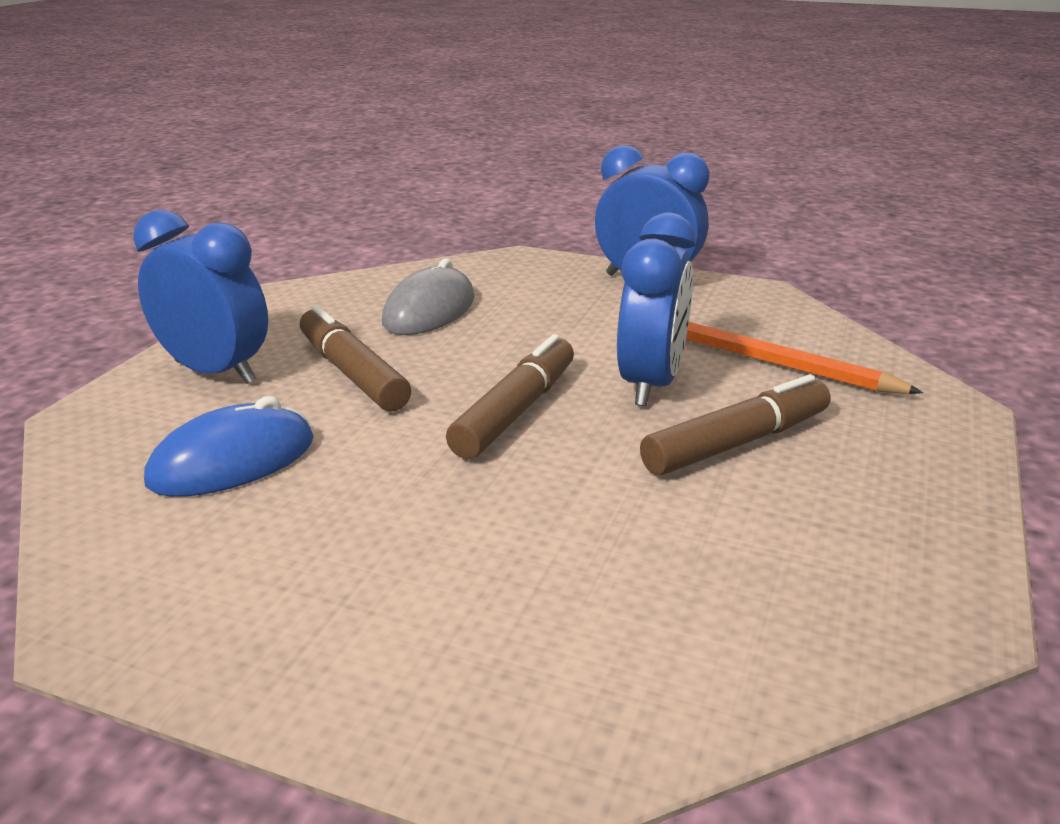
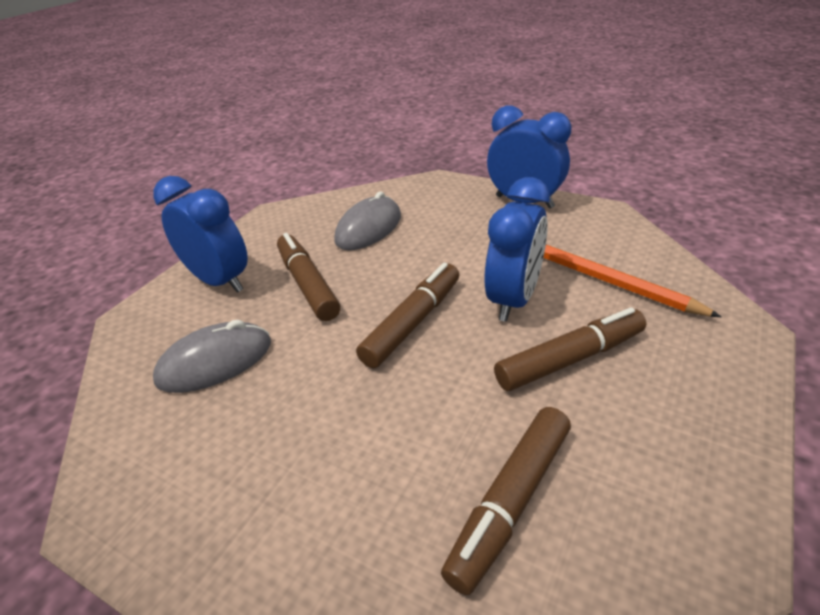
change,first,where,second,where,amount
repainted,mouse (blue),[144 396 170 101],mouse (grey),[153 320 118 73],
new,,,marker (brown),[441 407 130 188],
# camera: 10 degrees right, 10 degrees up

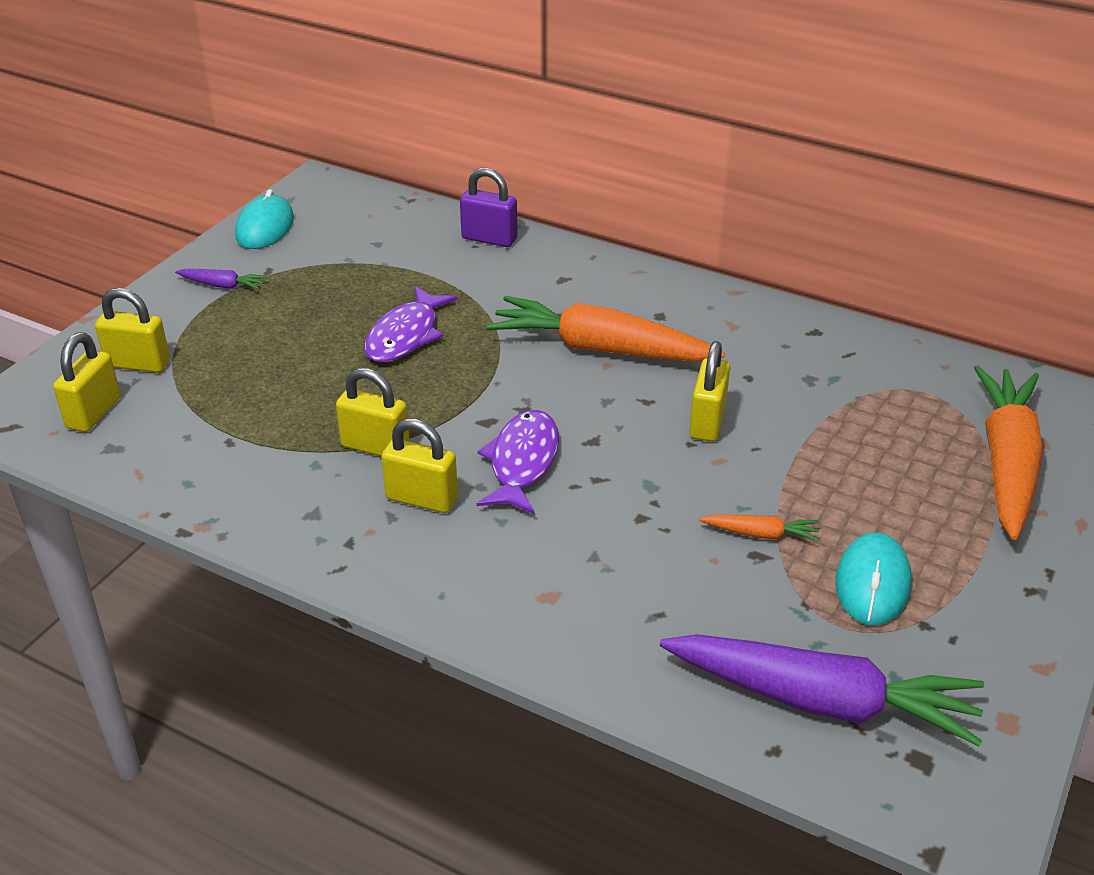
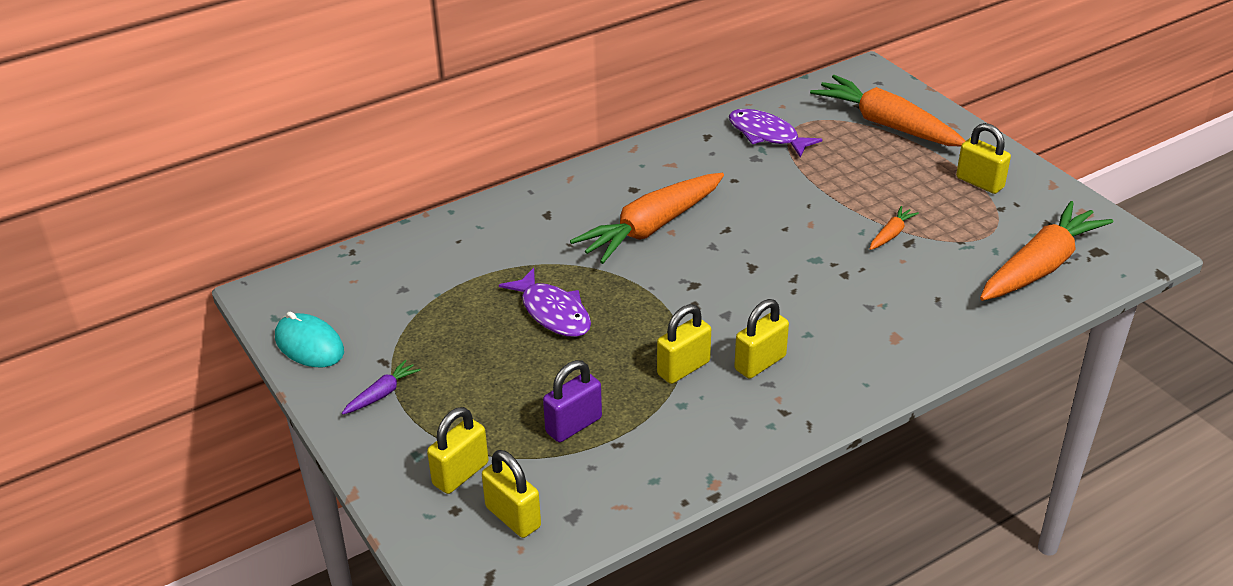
change,first,where,second,where,amount
shifted,padlock (purple),[460 168 57 79],,[543 360 59 82],
shifted,fish (purple),[477 410 82 104],,[729 109 93 48],
shifted,padlock (yellow),[689 341 41 101],,[956 123 55 71],
repainted,carrot (purple),[660 634 324 113],carrot (orange),[980 201 133 100],
gone,mouse (turquoise),[836 532 75 93],,,
# camera: 60 degrees left, 0 degrees up

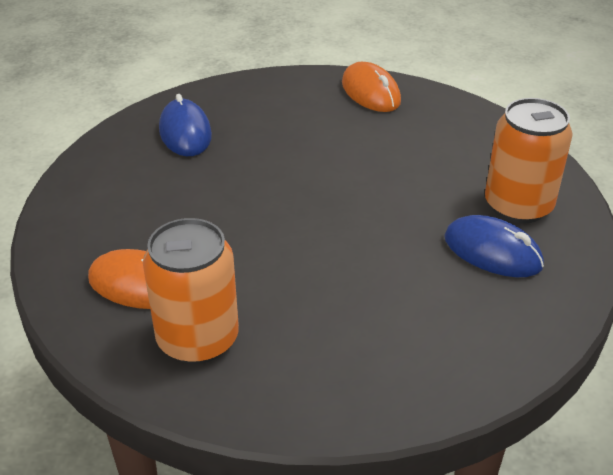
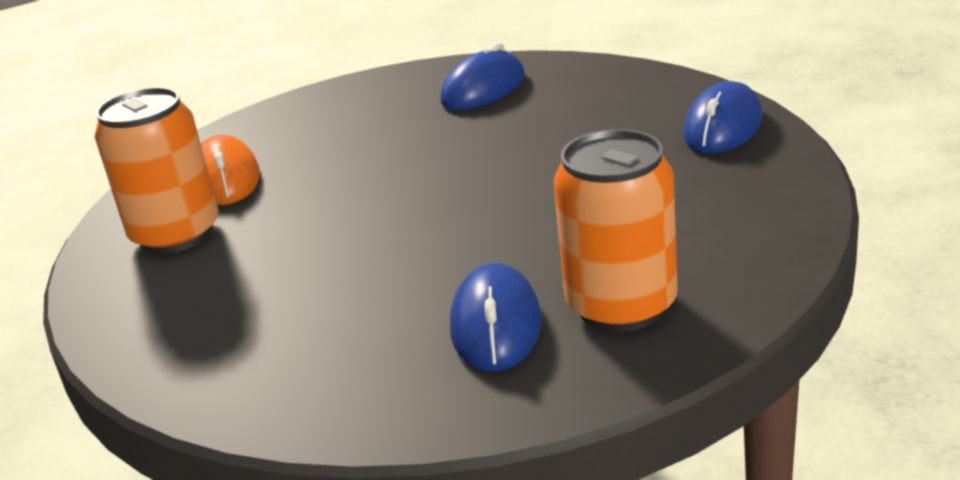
change,first,where,second,where,amount
repainted,mouse (orange),[342 62 59 50],mouse (blue),[683 81 80 73],
# camera: 60 degrees right, 10 degrees down

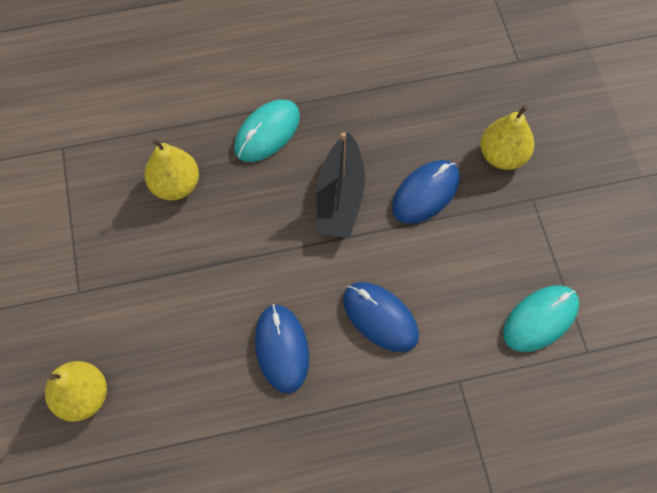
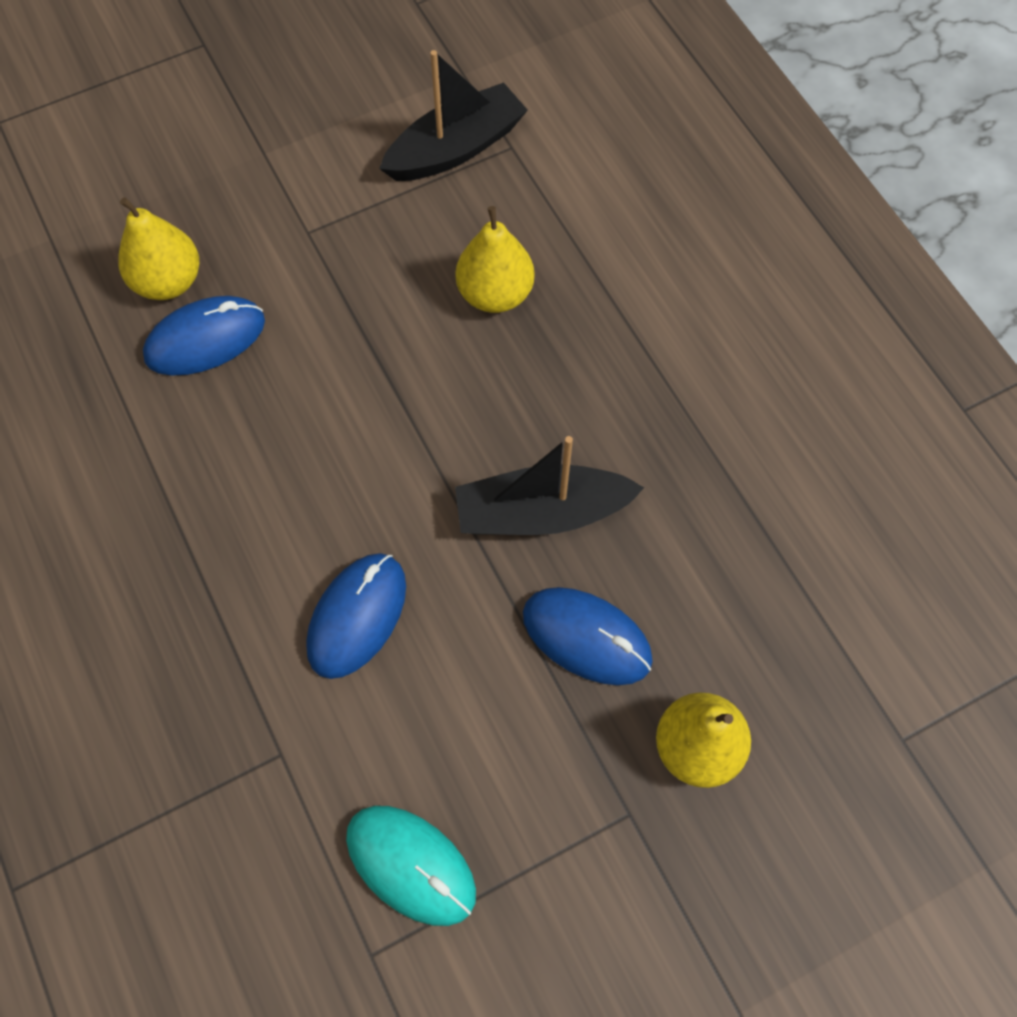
change,first,where,second,where,amount
shifted,mouse (blue),[255 304 54 89],,[143 296 122 79],
new,,,boat (black),[379 50 149 131],
gone,mouse (turquoise),[234 99 66 63],,,
# camera: 75 degrees right, 0 degrees up

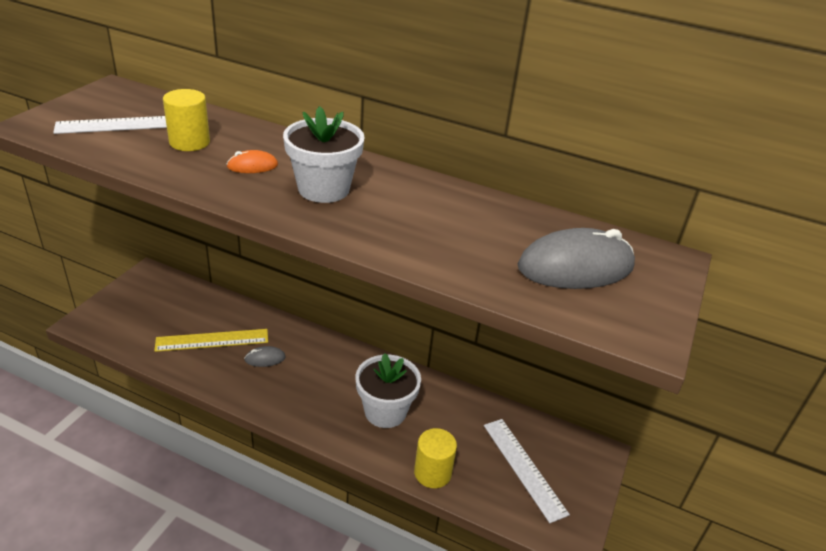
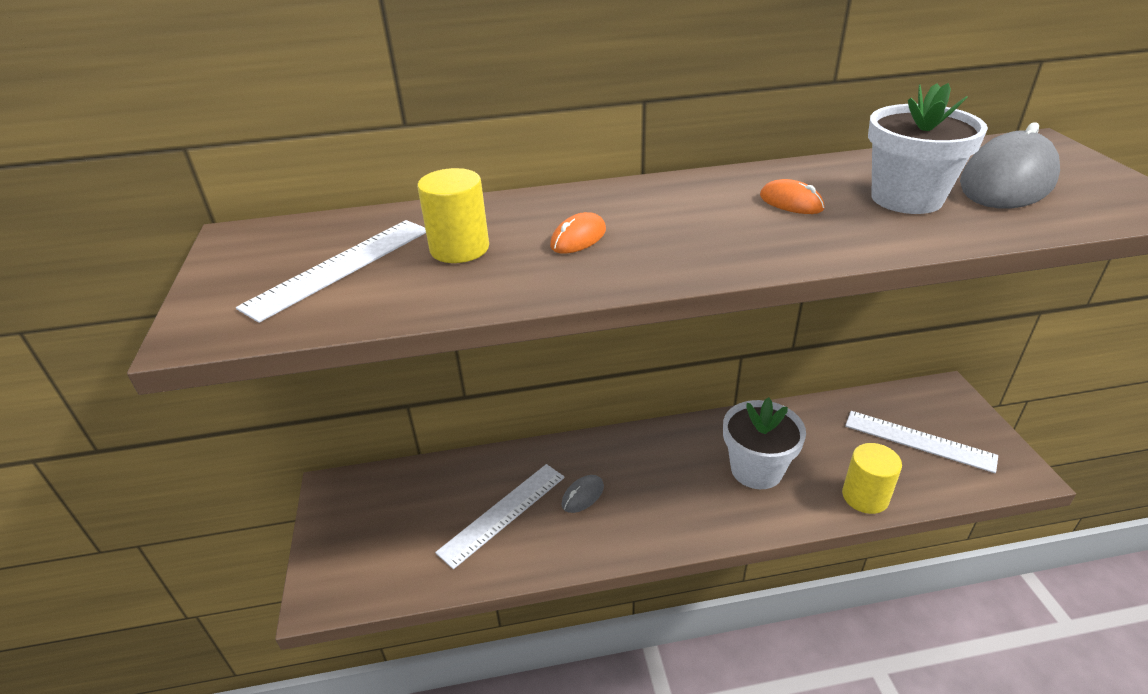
change,first,where,second,where,amount
repainted,ruler (yellow),[154 329 114 23],ruler (white),[435 464 130 105],
new,,,mouse (orange),[760 179 64 35],
shifted,flower pot (white),[283 106 82 97],,[868 83 120 131],
# camera: 30 degrees left, 0 degrees up

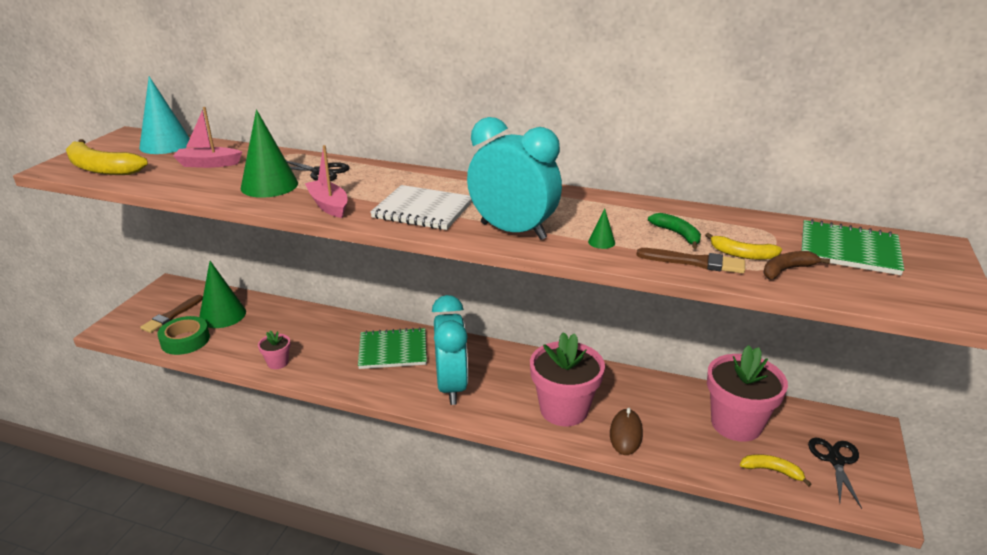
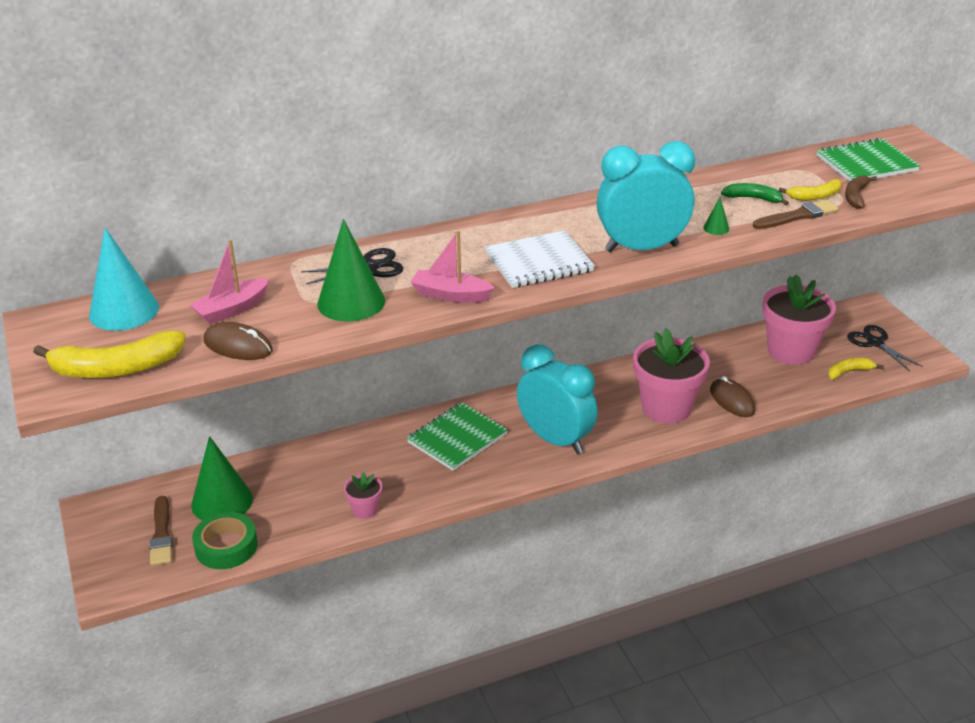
change,first,where,second,where,amount
new,,,mouse (brown),[203 322 70 38],
# camera: 40 degrees left, 5 degrees up

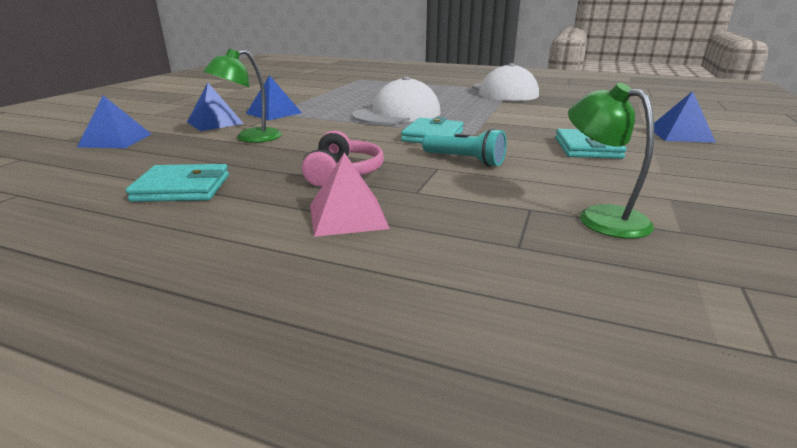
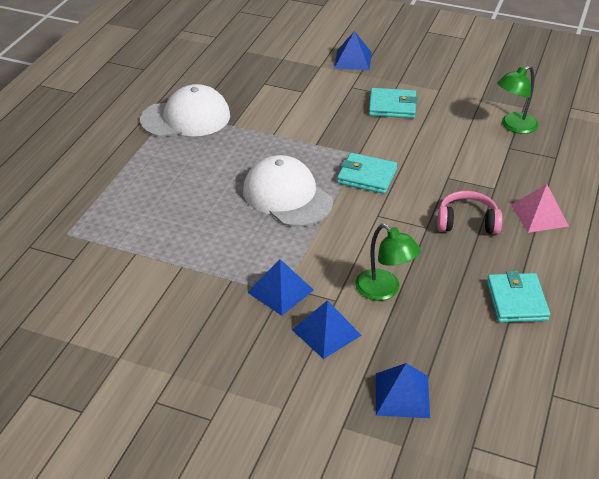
change,first,where,second,where,amount
gone,flashlight (turquoise),[422 128 85 39],,,
# camera: 90 degrees left, 15 degrees up

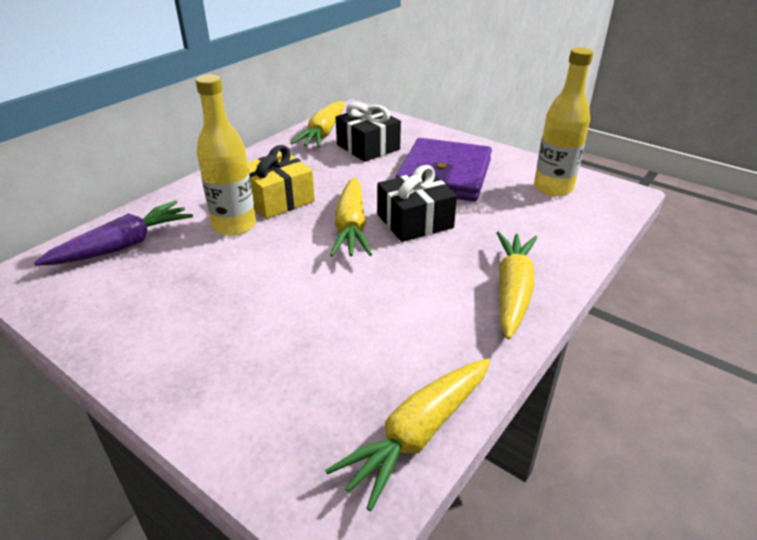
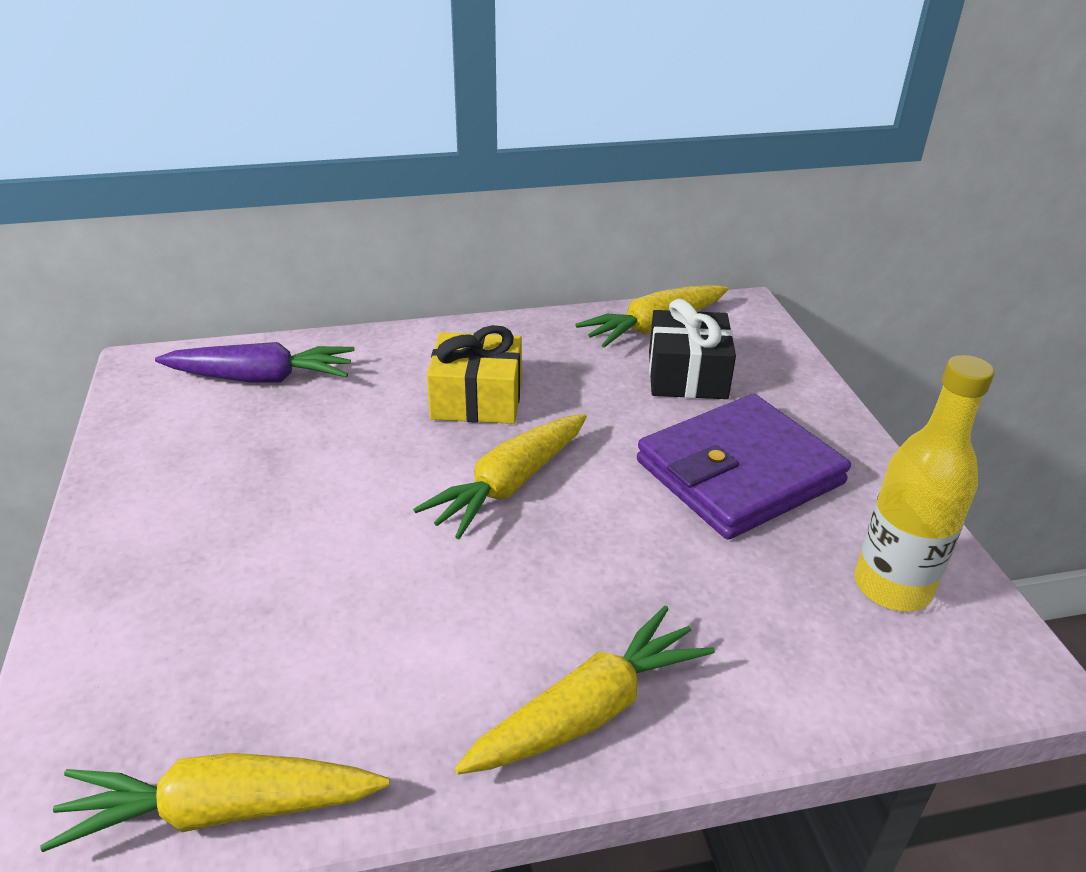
change,first,where,second,where,amount
gone,bottle (yellow),[196 74 60 162],,,
gone,gift (black),[377 165 80 77],,,
# camera: 40 degrees right, 0 degrees up

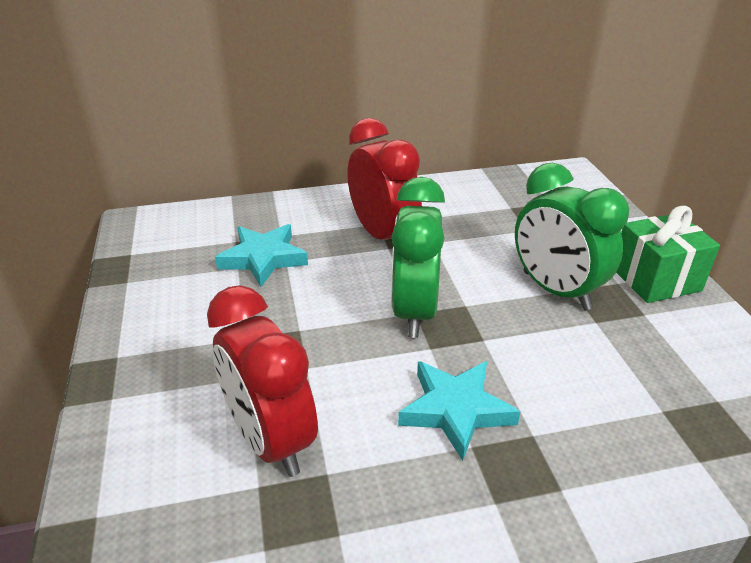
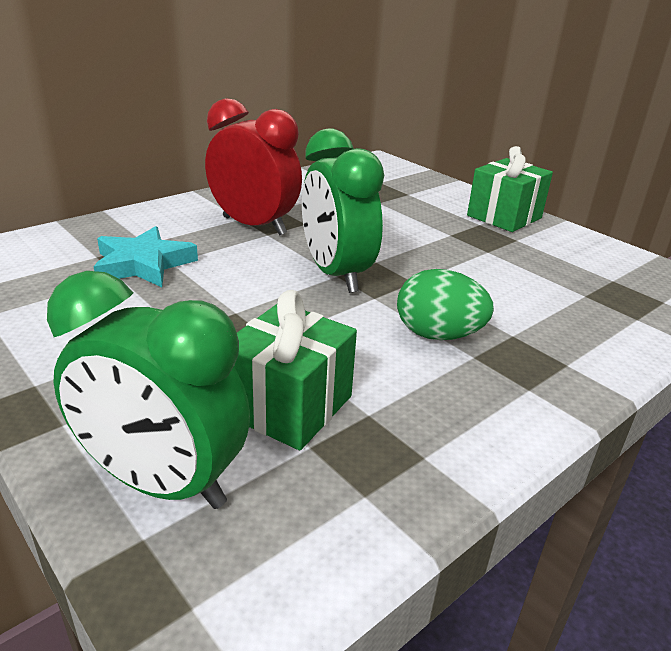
change,first,where,second,where,amount
shifted,clock (green),[515 163 114 147],,[47 271 203 238],
swapped,clock (red),[207 285 111 192],gift (green),[234 290 123 160],
swapped,star (turquoise),[398 361 123 100],egg (green),[397 269 97 71],
# camera: 30 degrees left, 5 degrees down

